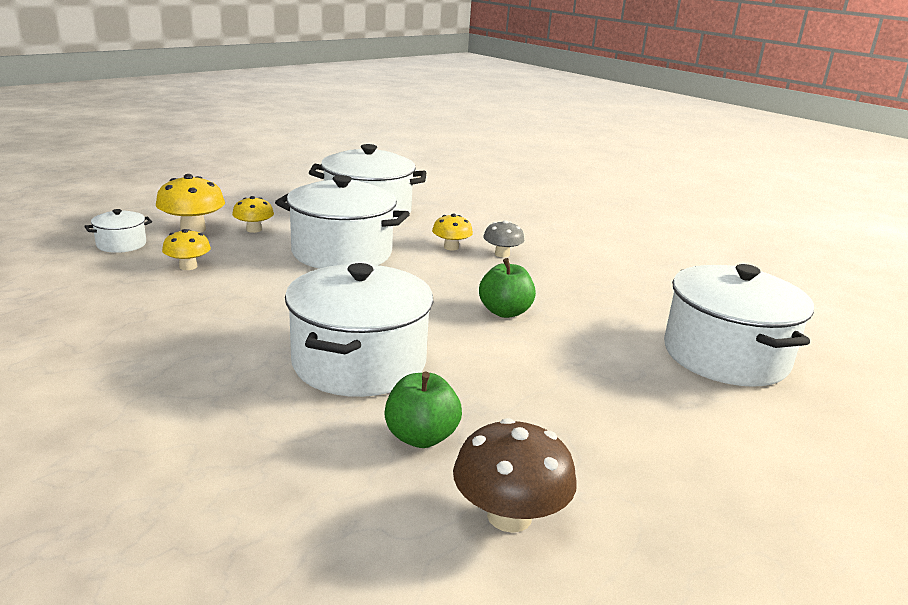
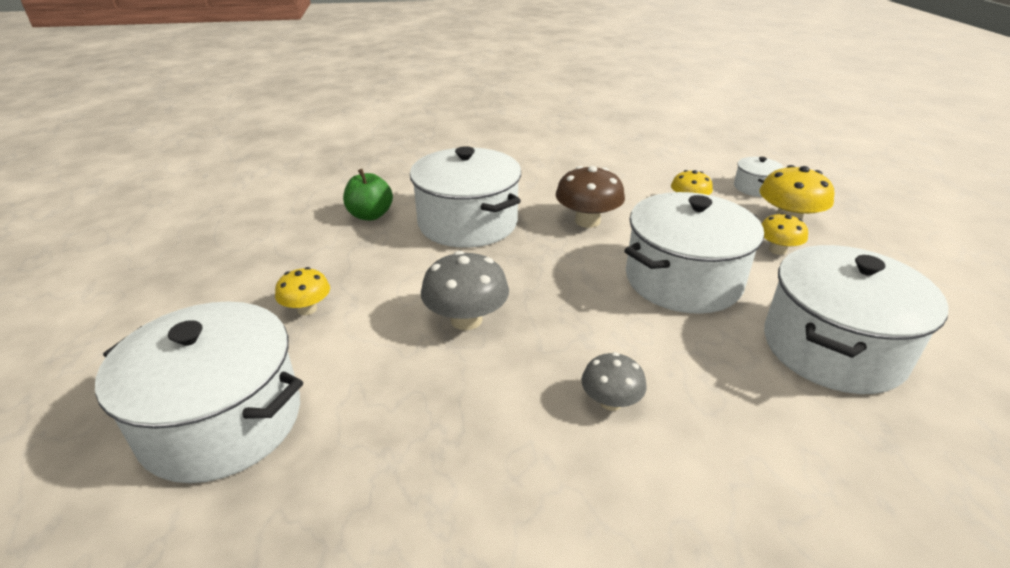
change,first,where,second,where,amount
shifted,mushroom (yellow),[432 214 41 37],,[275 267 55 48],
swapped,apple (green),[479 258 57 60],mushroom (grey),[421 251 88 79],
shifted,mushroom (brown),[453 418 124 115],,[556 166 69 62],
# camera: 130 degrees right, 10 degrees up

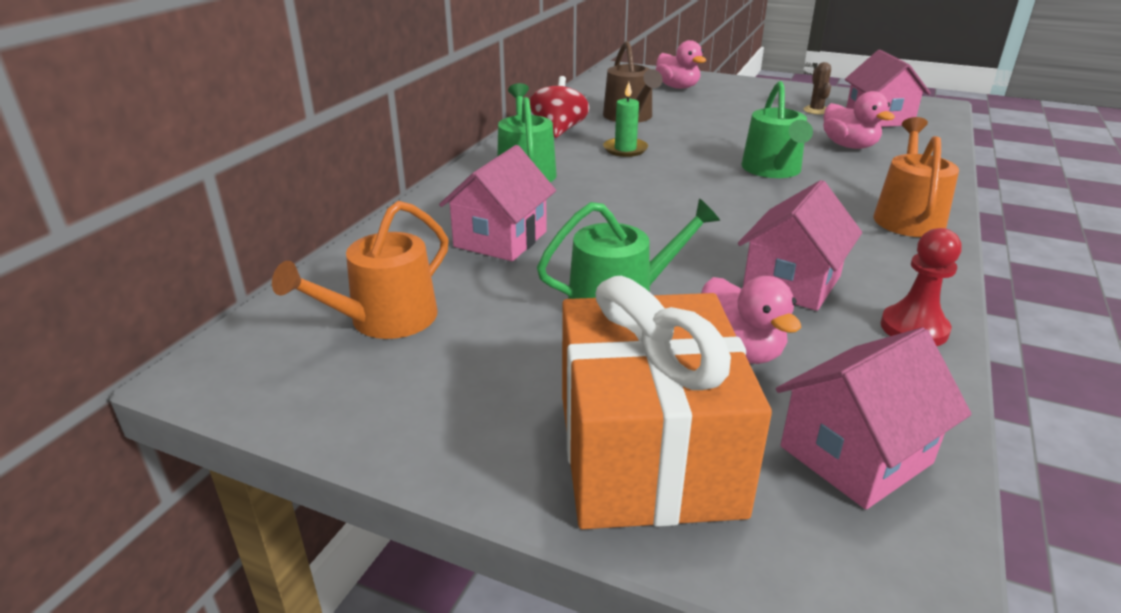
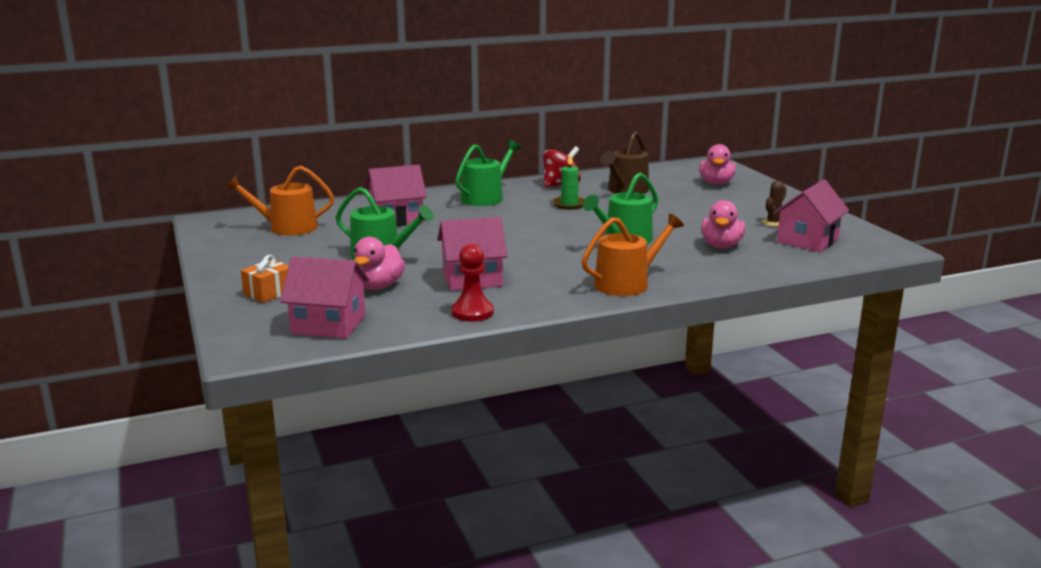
change,first,where,second,where,amount
scaled,gift (orange),[562 276 210 253],,[241 255 48 48],x0.41
# camera: 45 degrees right, 10 degrees down

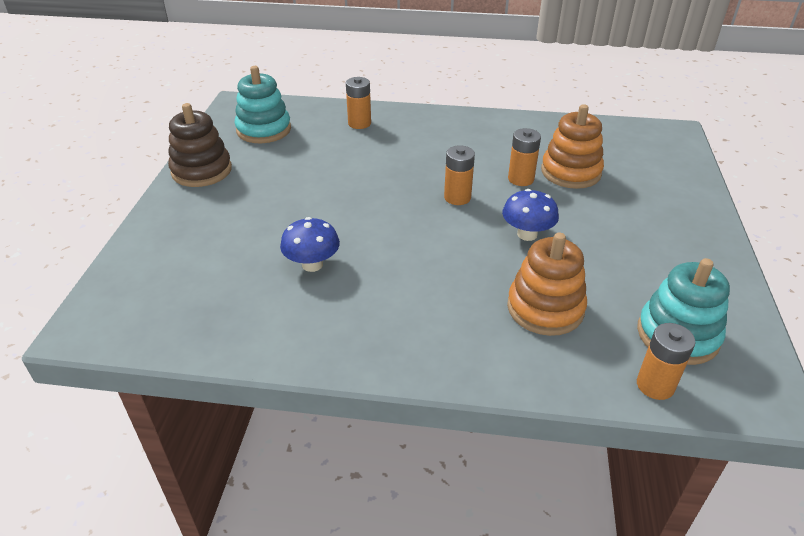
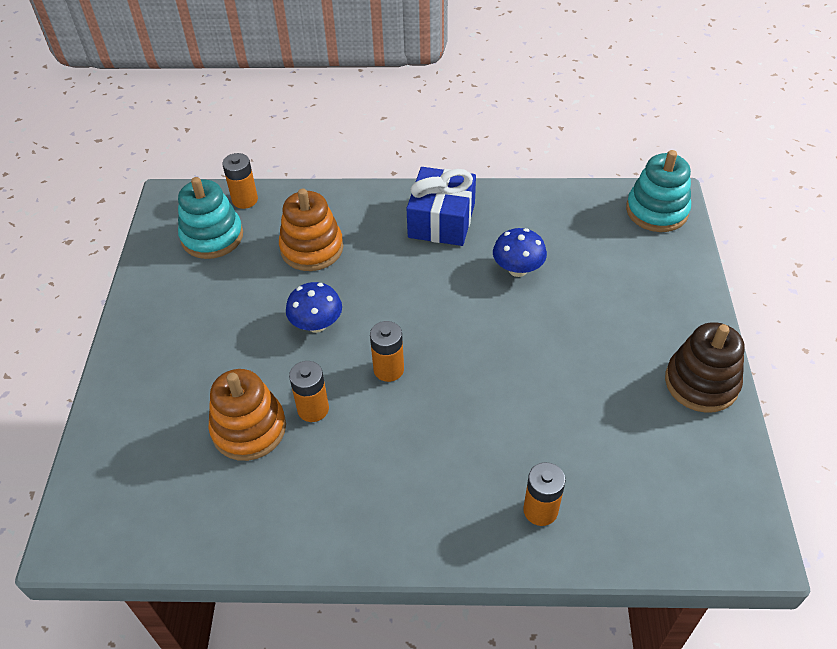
change,first,where,second,where,amount
new,,,gift (blue),[406 167 70 79],
shifted,stacking toy (turquoise),[235 66 56 77],,[626 150 65 82],
# camera: 175 degrees right, 10 degrees up

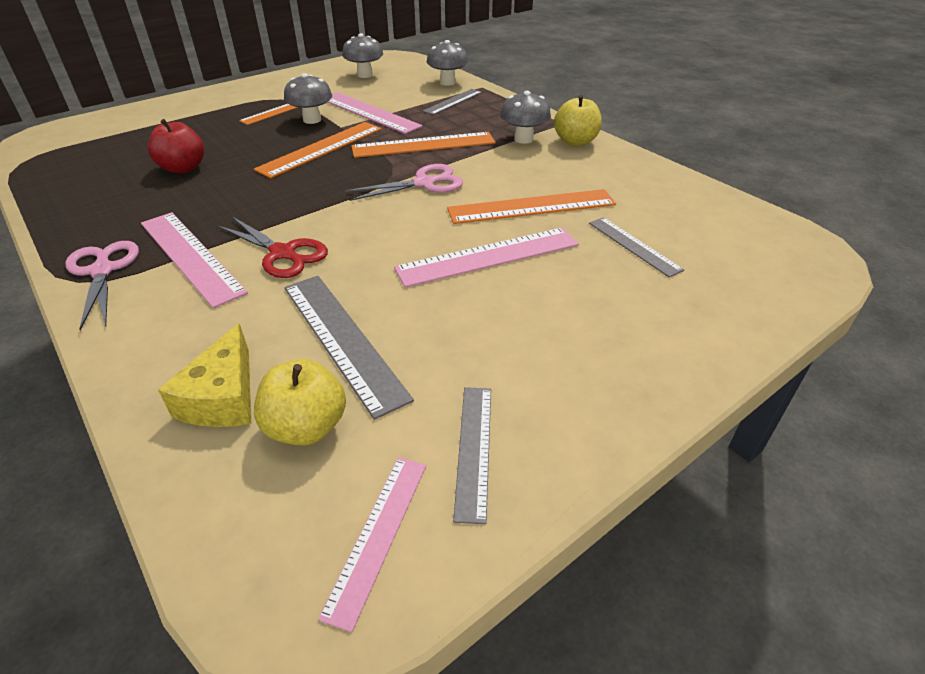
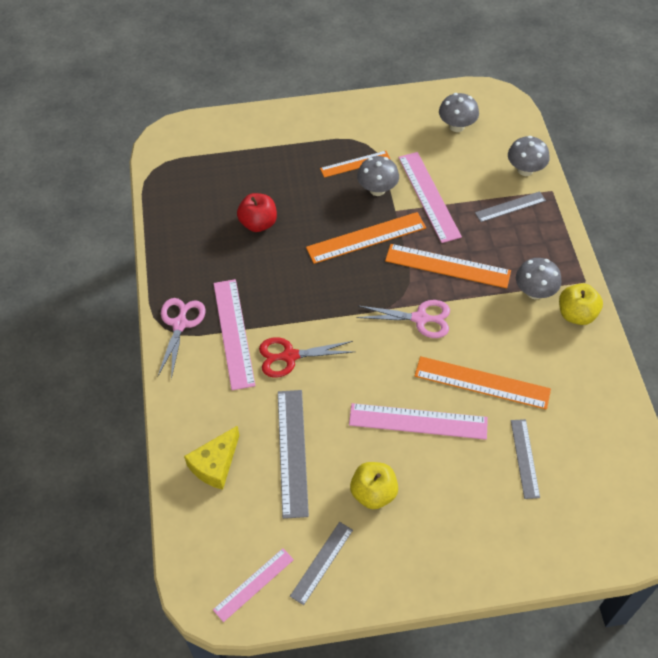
change,first,where,second,where,amount
rotated,scissors (red),[217 217 111 61],,[259 337 96 41],105 degrees clockwise
shifted,apple (yellow),[254 359 92 87],,[350 462 48 47],
# camera: 30 degrees right, 15 degrees up

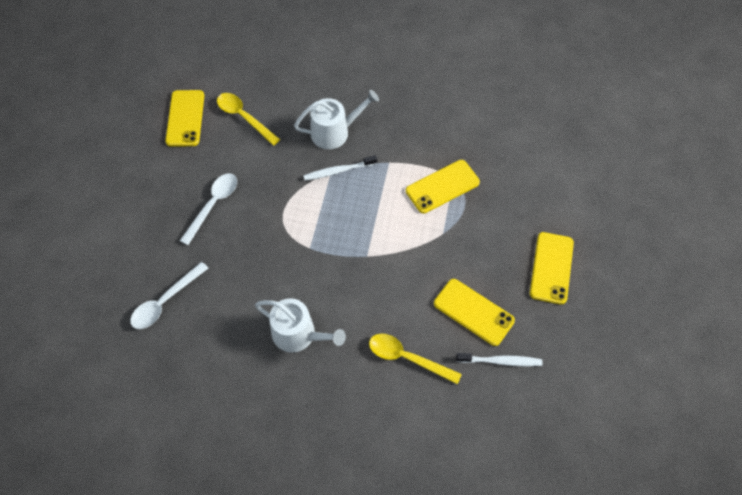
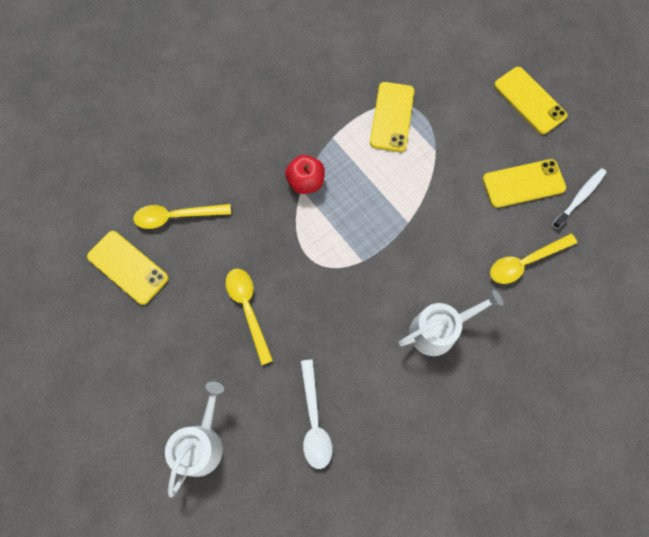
change,first,where,second,where,amount
shifted,watering can (white),[294 90 85 59],,[165 382 59 116],
repainted,spoon (white),[180 173 57 72],spoon (yellow),[226 269 47 96],
swapped,toothbrush (white),[303 155 74 26],apple (red),[285 155 40 39],
# camera: 50 degrees left, 10 degrees up

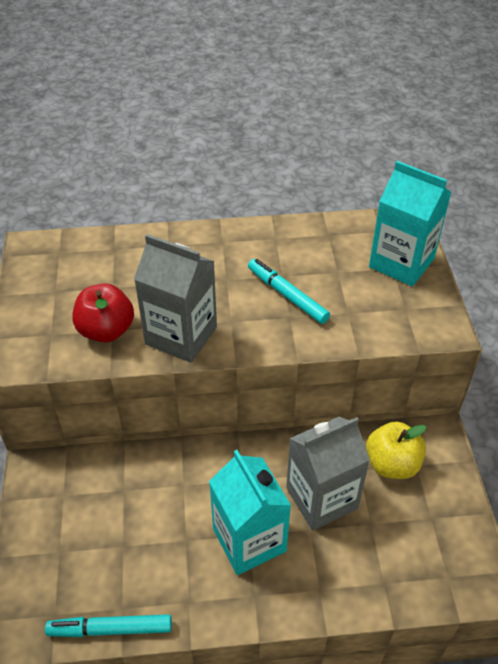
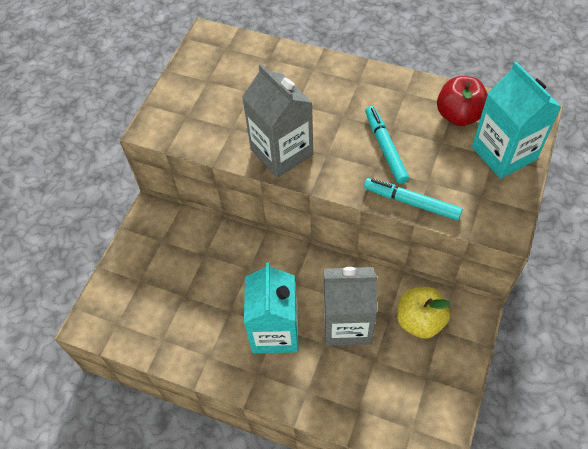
change,first,where,second,where,amount
shifted,marker (turquoise),[45 614 127 23],,[364 178 99 42],
shifted,apple (red),[72 283 62 59],,[437 76 51 50],
# camera: 30 degrees right, 10 degrees up

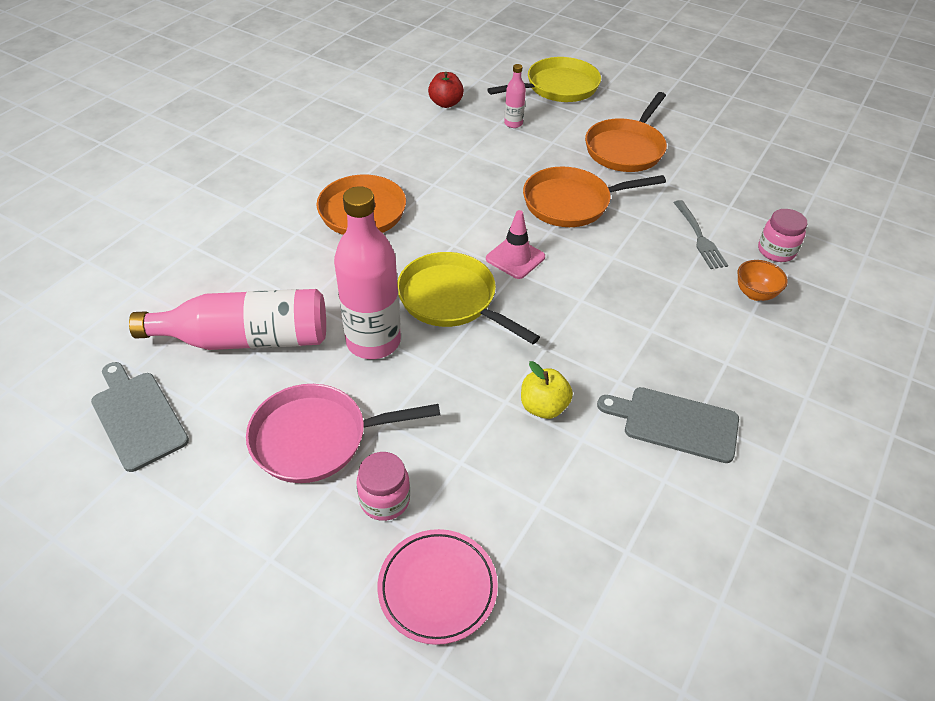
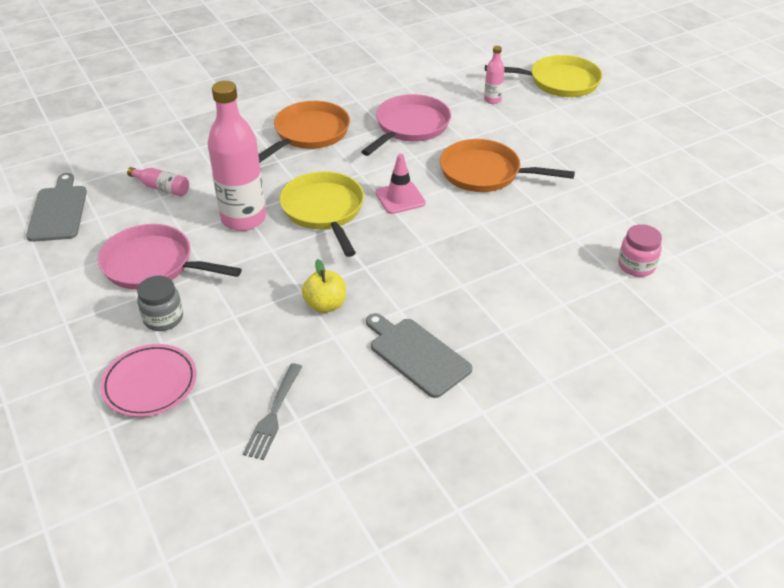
change,first,where,second,where,amount
scaled,bottle (pink),[129 289 197 61],,[127 167 62 30],x0.46
repainted,jar (pink),[356 452 54 69],jar (grey),[137 276 46 55],
shifted,fork (grey),[673 200 55 69],,[243 363 59 97],
new,,,pan (pink),[361 94 90 62],
gone,apple (red),[428 72 36 36],,,
gone,pan (orange),[585 92 82 80],,,
gone,bowl (orange),[737 260 51 41],,,
# camera: 30 degrees right, 5 degrees down

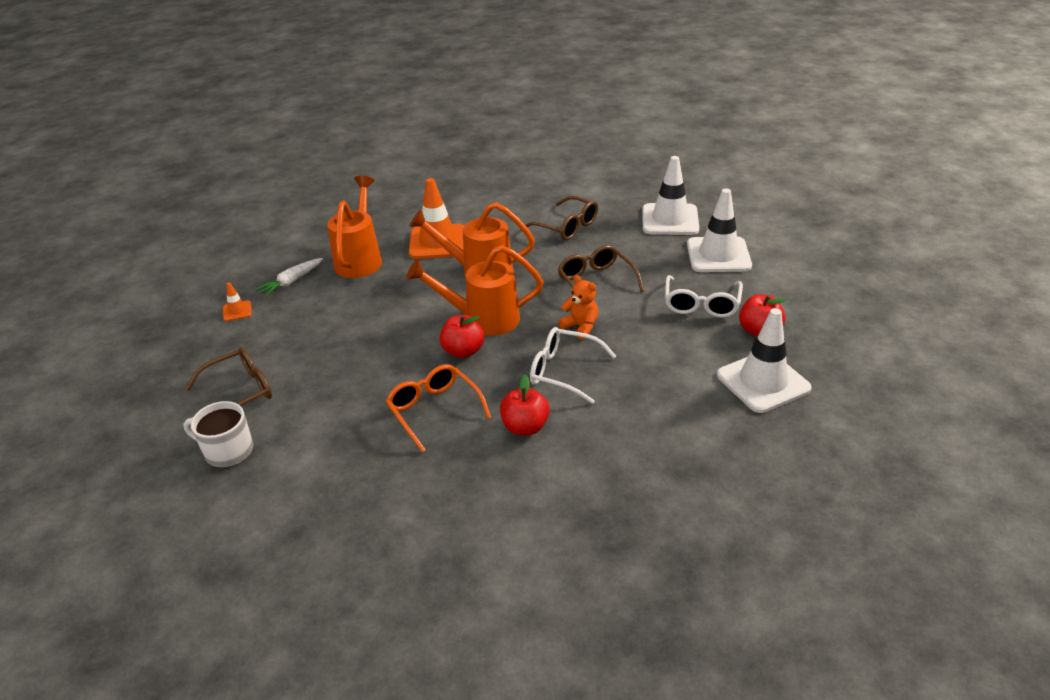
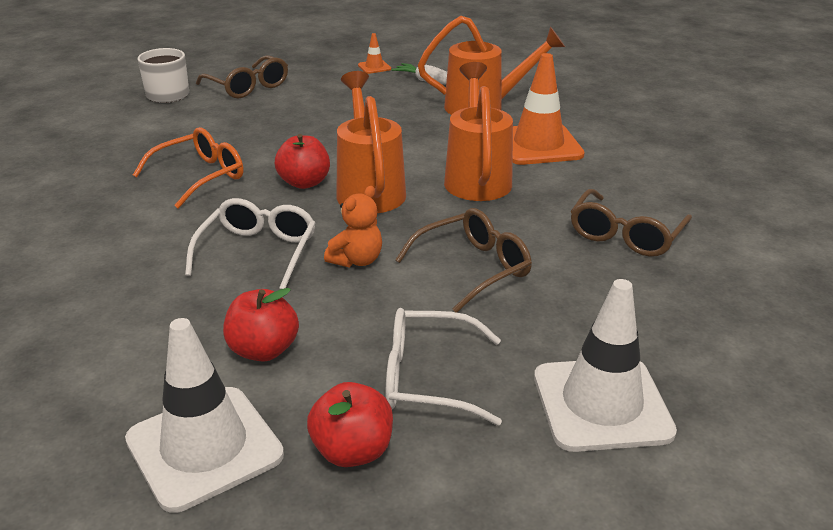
change,first,where,second,where,amount
shifted,apple (red),[500 375 50 60],,[223 288 76 74],
gone,traffic cone (white),[642 156 57 79],,,
# camera: 80 degrees right, 5 degrees down

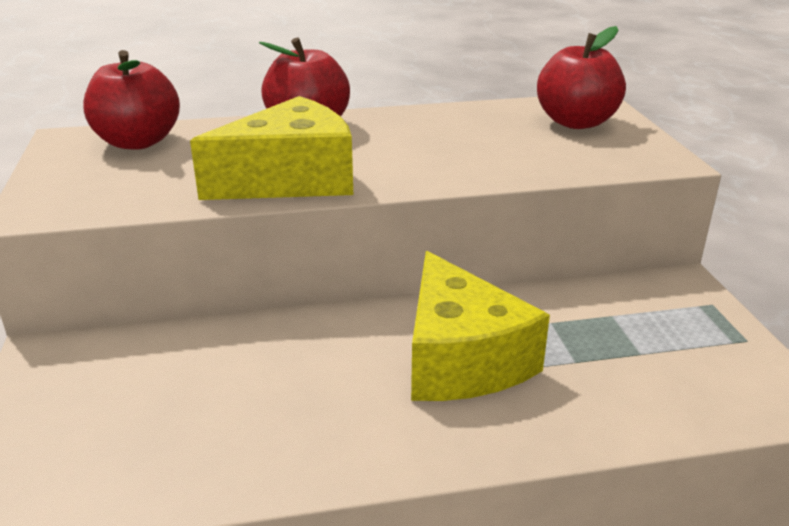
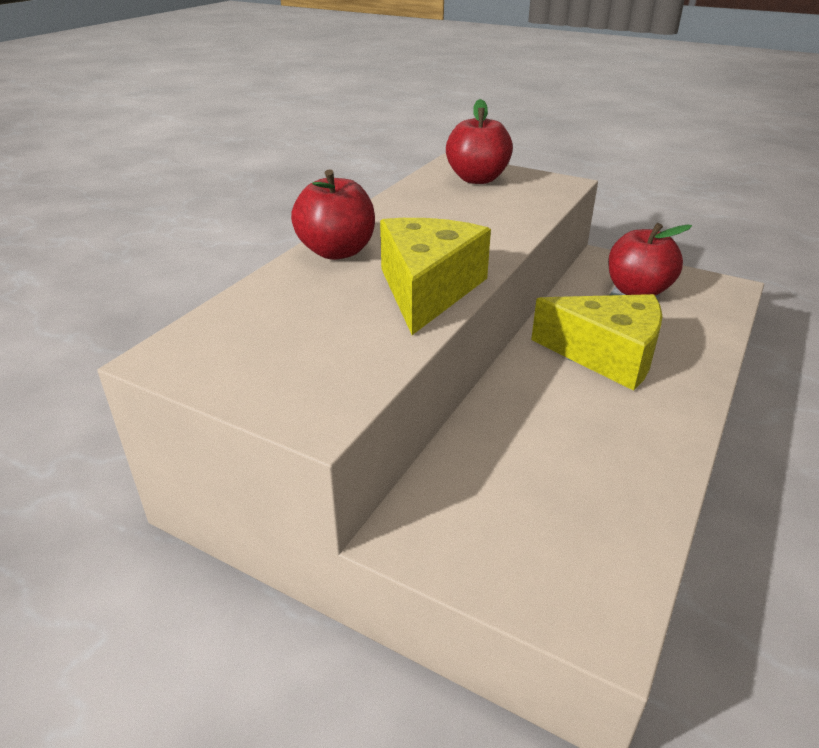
change,first,where,second,where,amount
shifted,apple (red),[83 50 97 100],,[608 223 84 73],
# camera: 50 degrees left, 5 degrees up

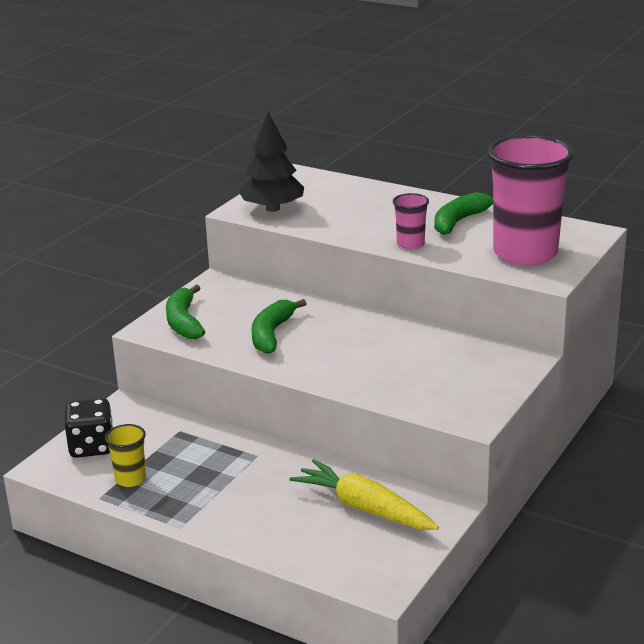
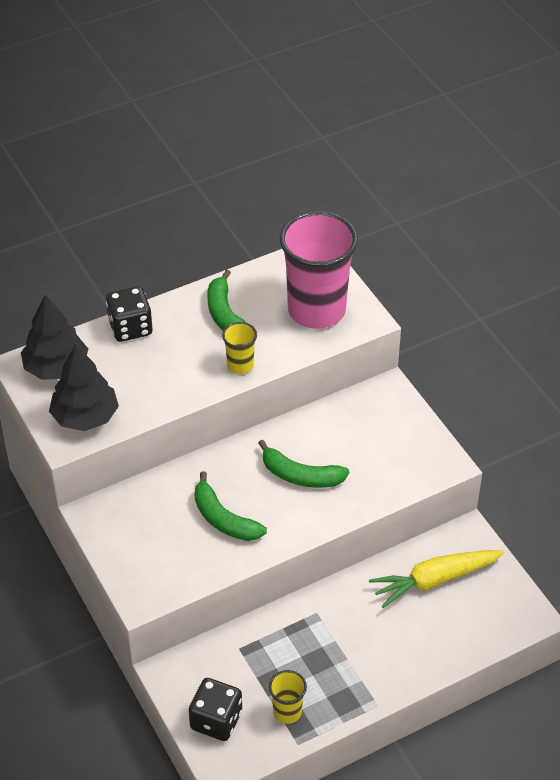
change,first,where,second,where,amount
new,,,tree (black),[21 295 67 85],
new,,,dice (black),[106 286 47 56],
repainted,cup (pink),[393 193 36 57],cup (yellow),[222 322 35 52],
shifted,banana (green),[166 285 39 54],,[258 440 91 48],
# camera: 60 degrees left, 20 degrees up

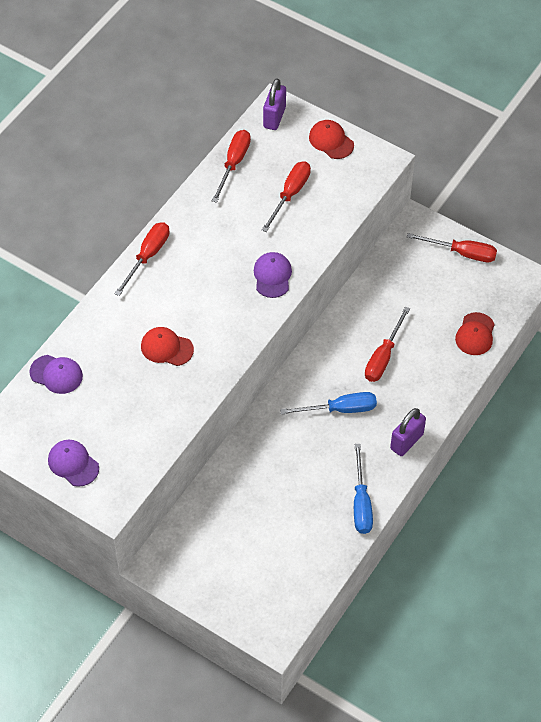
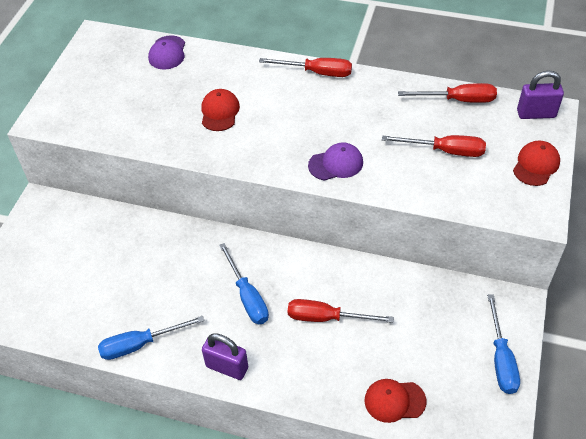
change,first,where,second,where,amount
repainted,screwdriver (red),[407 233 90 29],screwdriver (blue),[487 294 33 100],
gone,cap (purple),[48 440 51 47],,,
# camera: 75 degrees right, 5 degrees down

